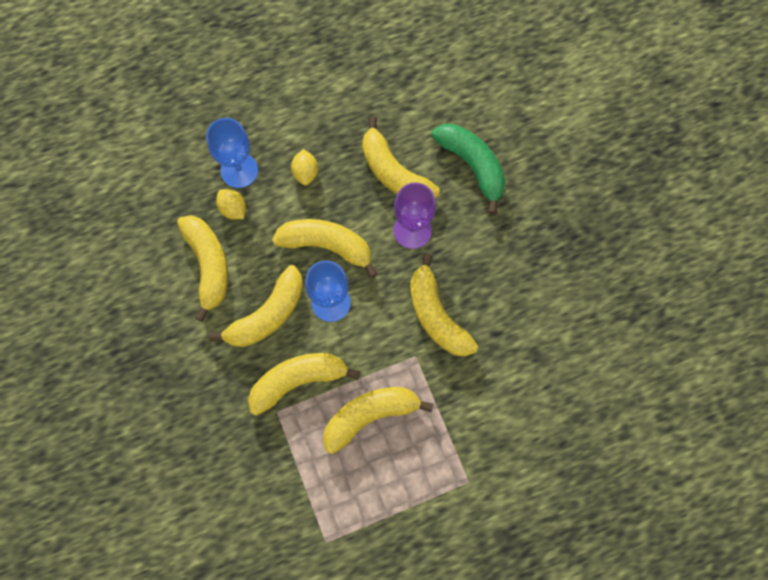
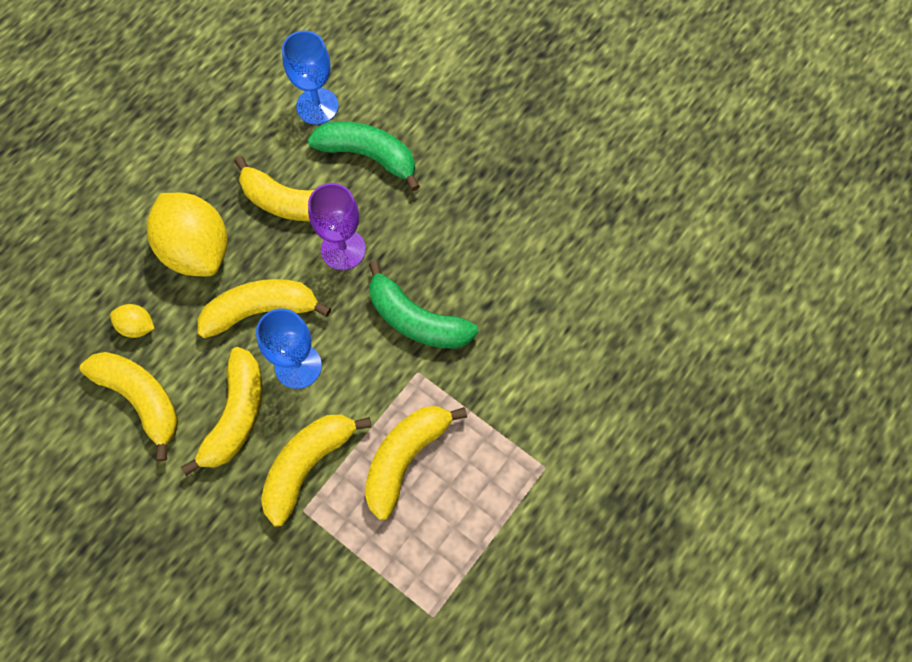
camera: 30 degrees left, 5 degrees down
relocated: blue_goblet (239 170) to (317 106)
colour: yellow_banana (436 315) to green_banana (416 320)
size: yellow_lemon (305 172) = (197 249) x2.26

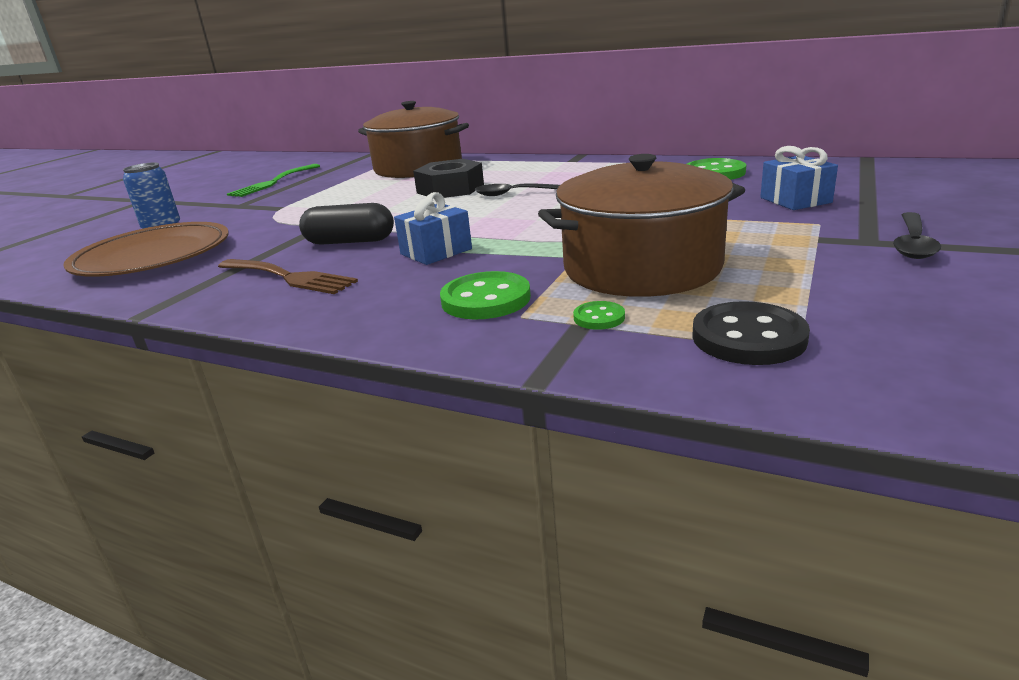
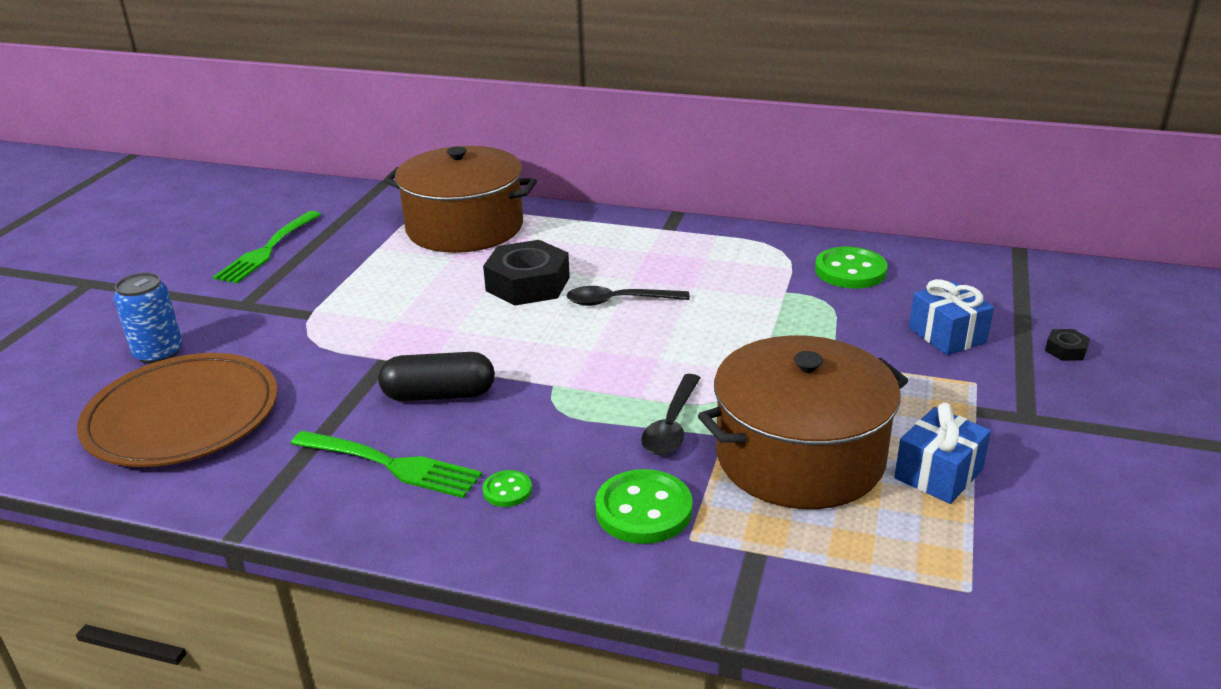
camera: 10 degrees left, 5 degrees up
missing: black_button (748 337)
appeared: black_nut (1066 350)
relocated: green_button (599 317) to (507 490); black_spoon (913 244) to (671 425); blue_gift (436 252) to (938 474)
colour: brown_fork (289 277) to green_fork (392 465)

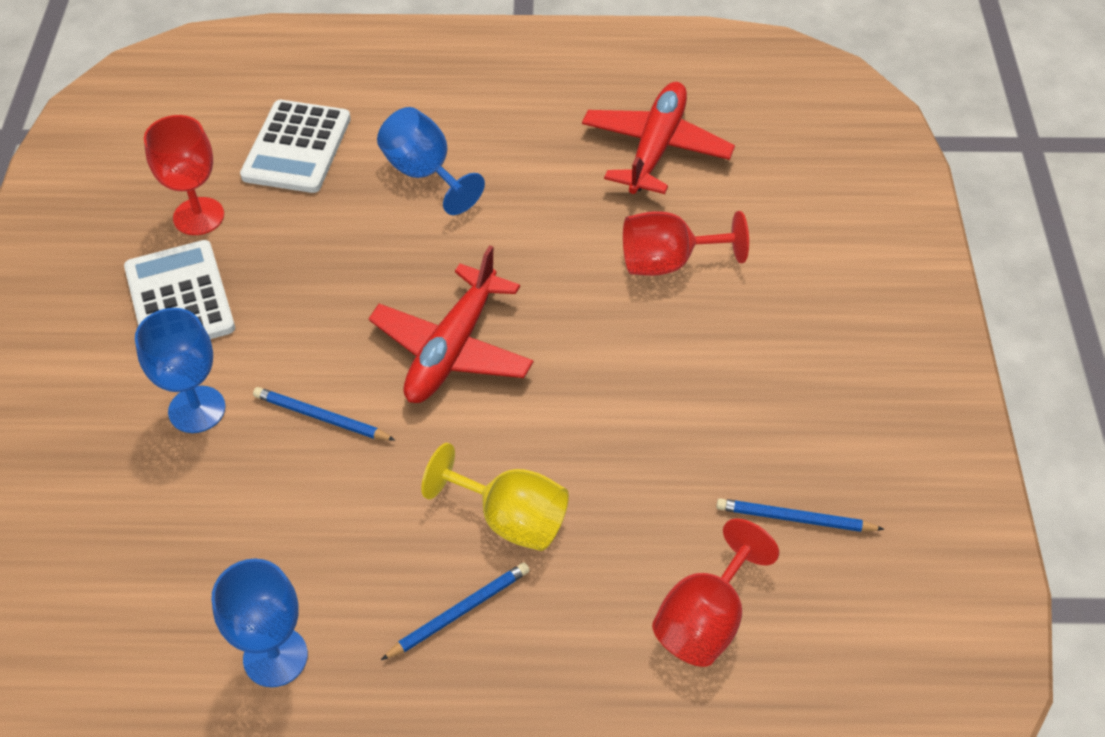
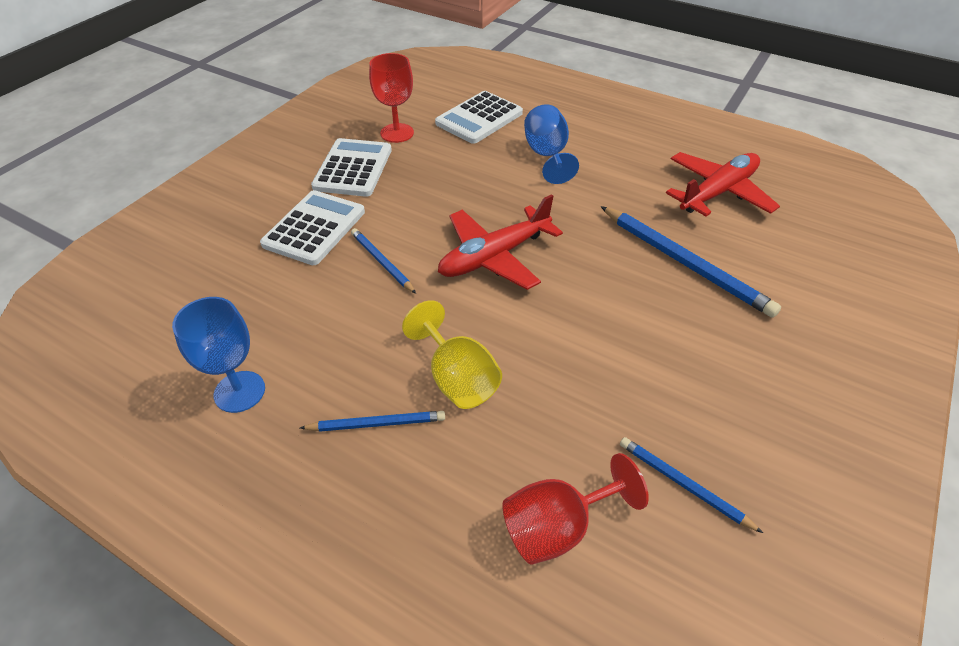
camera: 30 degrees right, 5 degrees down
exchanged: blue_goblet (197 409) to white_calculator (314 228); red_goblet (668 262) to blue_pencil (685 263)

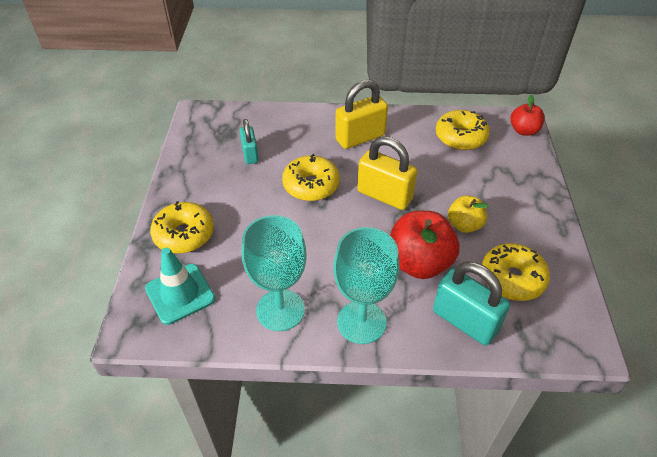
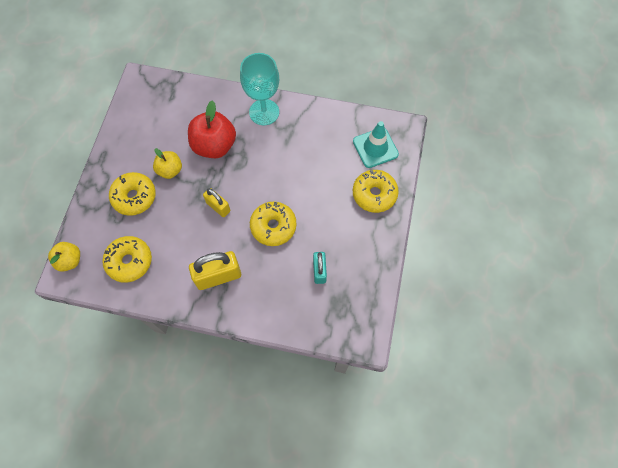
camera: 170 degrees left, 20 degrees up
missing: turquoise_goblet (280 310); turquoise_padlock (465 321)
relocated: yellow_donut (512 278) to (134 197)
colour: red_apple (523 131) to yellow_apple (70 260)
size: yellow_padlock (384 195) = (218 207) x0.61

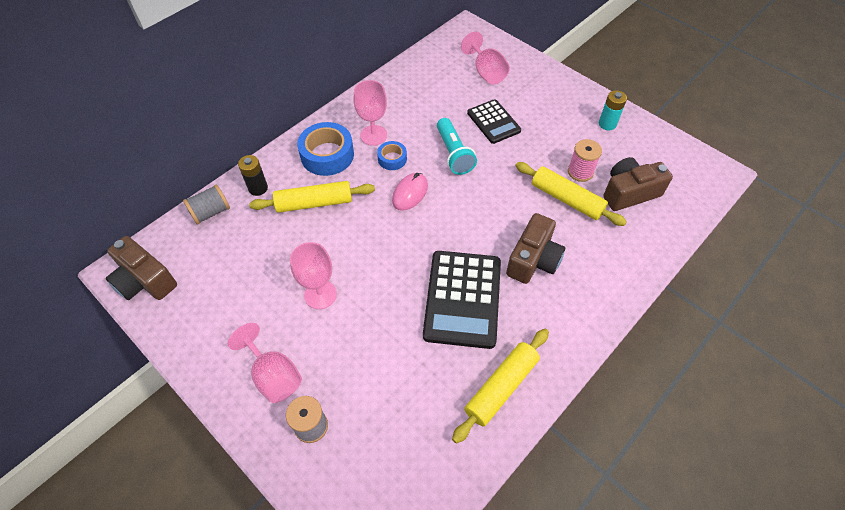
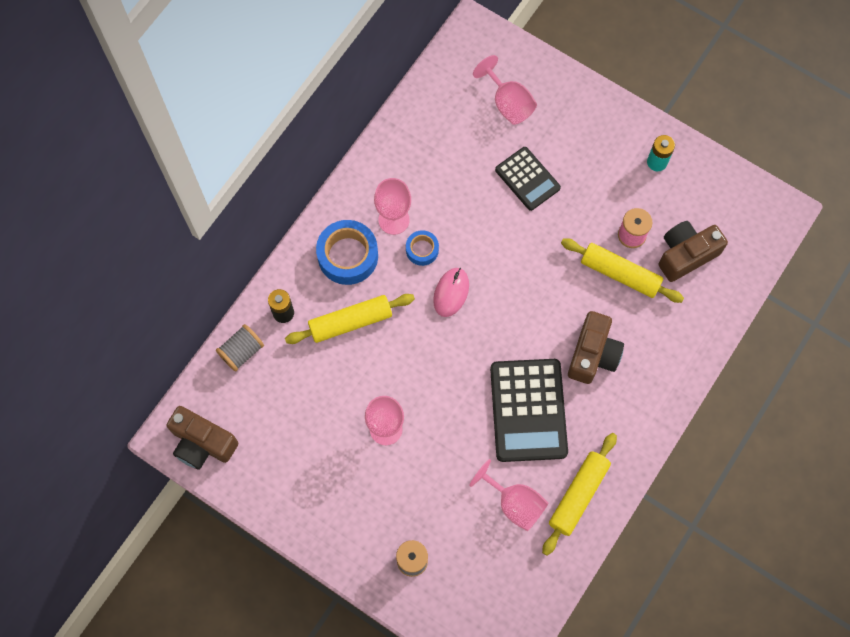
camera: 10 degrees left, 15 degrees up
missing: turquoise_flashlight (454 154)
relocated: pink_goblet (274 375) to (514 503)

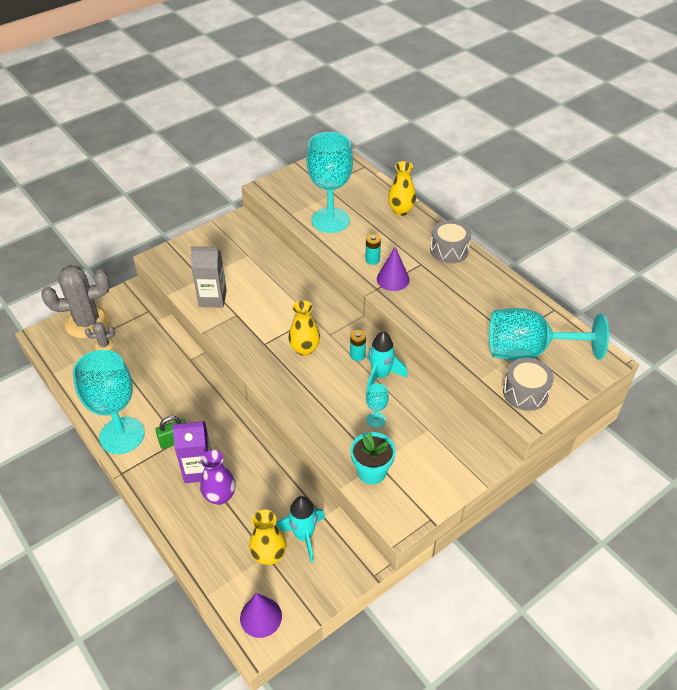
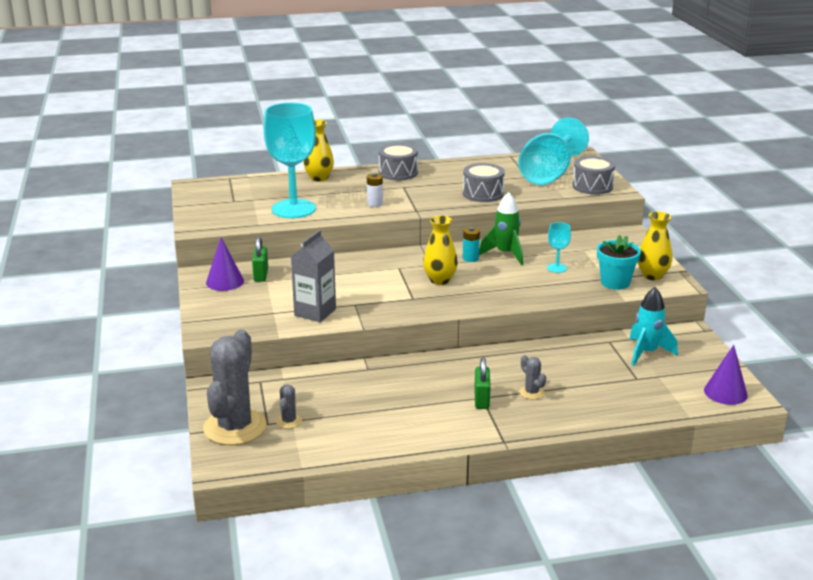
camera: 65 degrees left, 20 degrees down
missing: turquoise_goblet (122 435); purple_vase (220 496)
appeared: green_padlock (261 275); grey_drum (483 194)
relocated: purple_cone (393 279) to (225 282); yellow_vase (269 555) to (652 276)
exchanged: purple_carton (198 470) to grey_cactus (531 392)
colour: turquoise_battery (372 260) to white_battery (375 204); turquoise_rocket (381 376) to green_rocket (505 254)

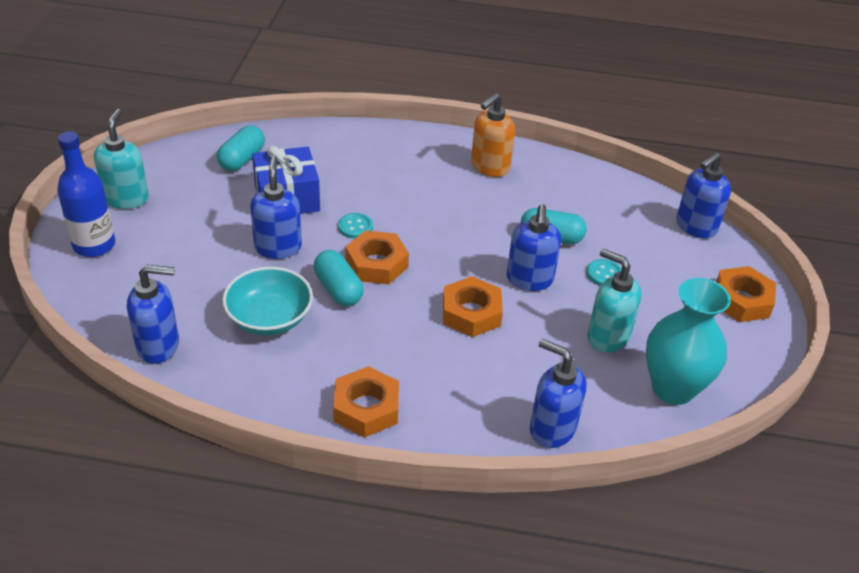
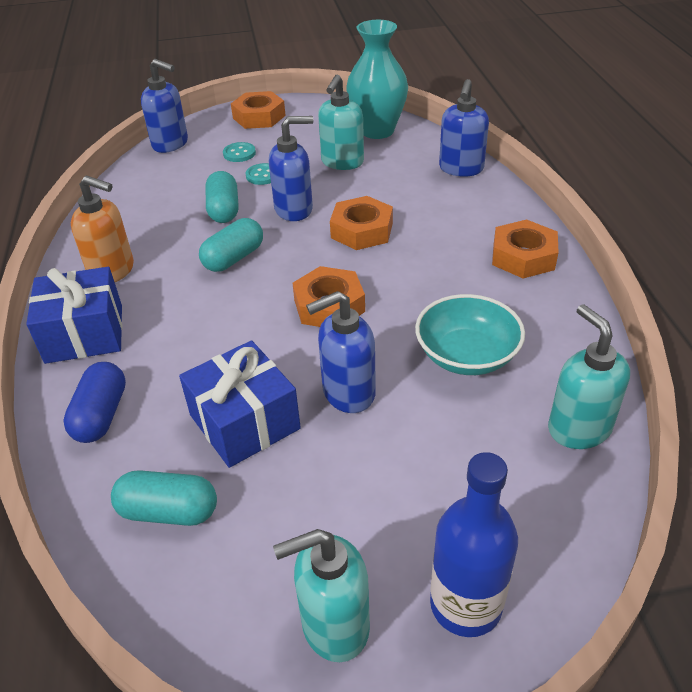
camera: 105 degrees left, 0 degrees up
appeared: blue_gift (84 334); blue_capsule (101 415)
relocated: turquoise_capsule (338 289) to (234 258); turquoise_button (355 227) to (239 153)
colour: blue_soap_dispenser (159 346) to turquoise_soap_dispenser (578 428)

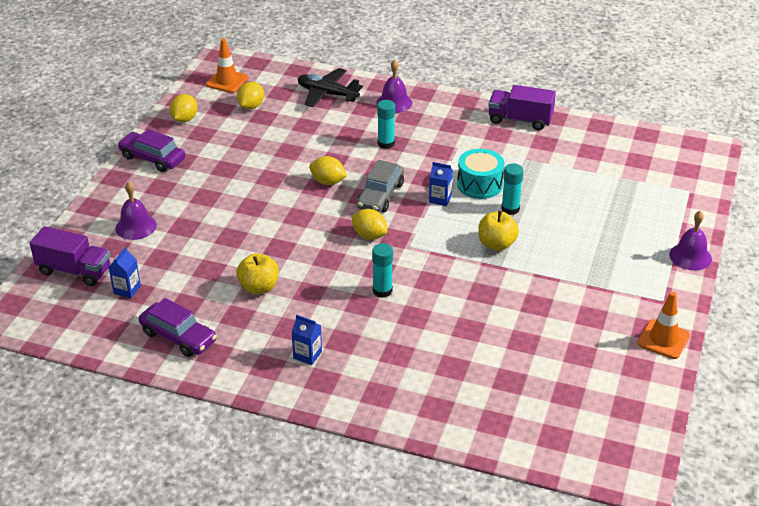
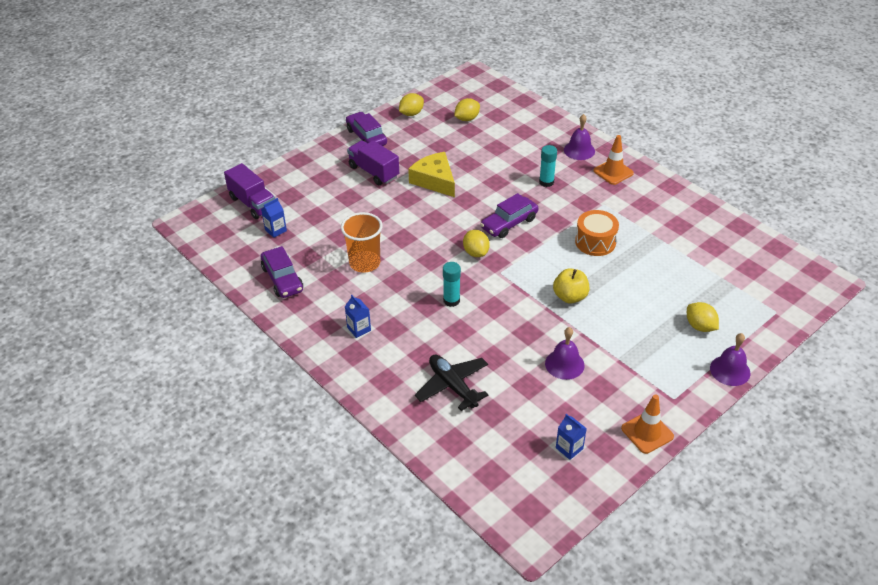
camera: 30 degrees right, 5 degrees up
missing: turquoise_glue_stick (510 209)
appeared: yellow_cheese (435 180)
relocated: purple_truck (520 120) to (374 172); black_plane (327 94) to (452 386); purple_bell (136 226) to (564 364); blue_carton (440 199) to (569 448); orange_traffic_cone (227 81) to (613 172); yellow_lemon (328 182) to (700 326)
exchanged: yellow_apple (259 287) to orange_cup (364 263)
colour: grey_car (380 196) to purple_car (509 223); turquoise_drum (479 185) to orange_drum (595 242)

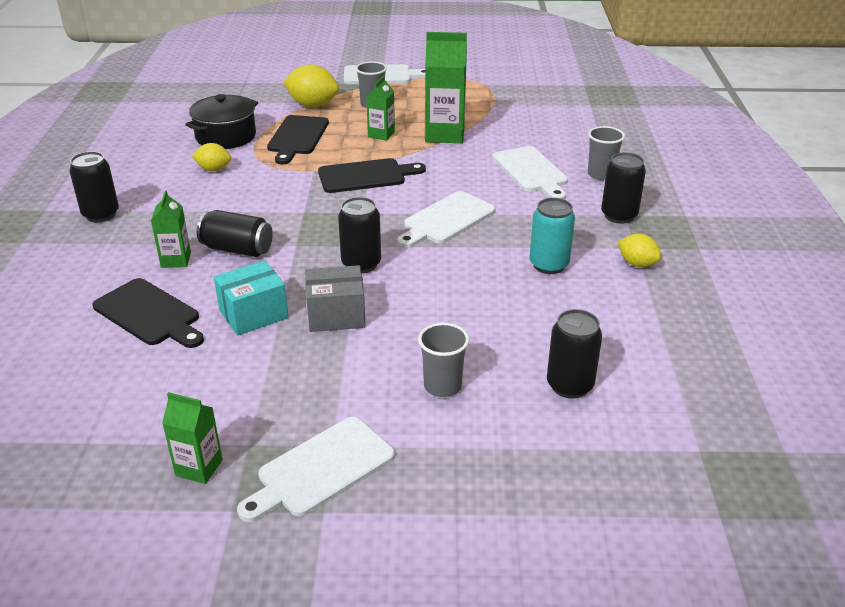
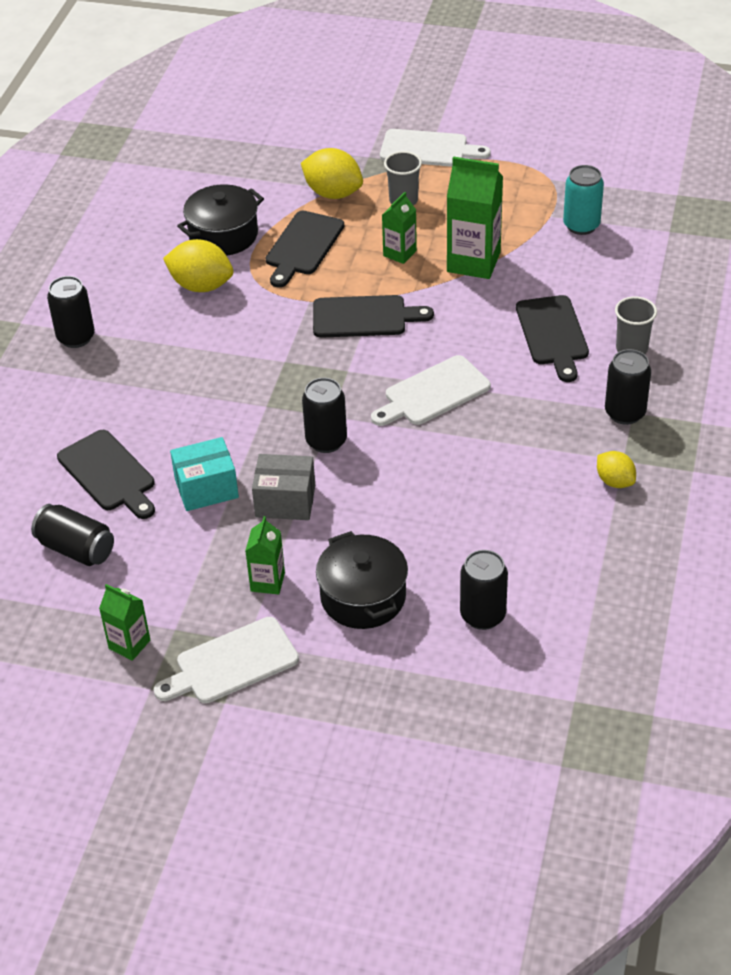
camera: 15 degrees right, 10 degrees up
relocated: black_can (237 249) to (76 549); green_carton (176 260) to (267 582); turquoise_can (549 265) to (581 225)
exchanged: grey_cup (442 386) to black_pot (363 597)
colour: white_cutting_board (531 171) to black_cutting_board (553 334)
size: yellow_lemon (213 169) = (201 286) x1.67

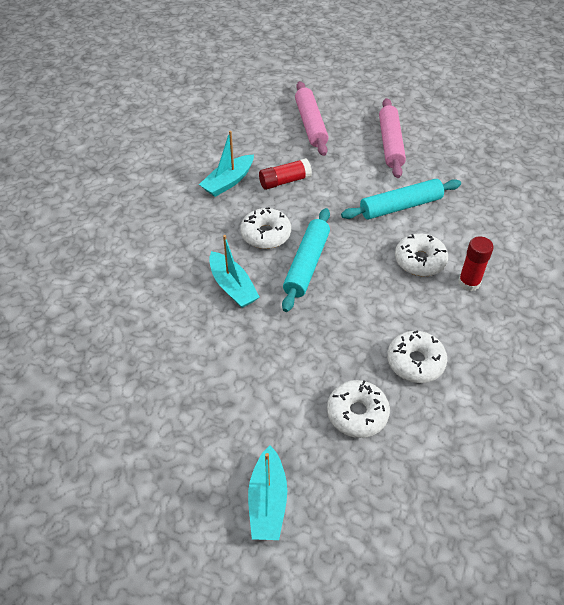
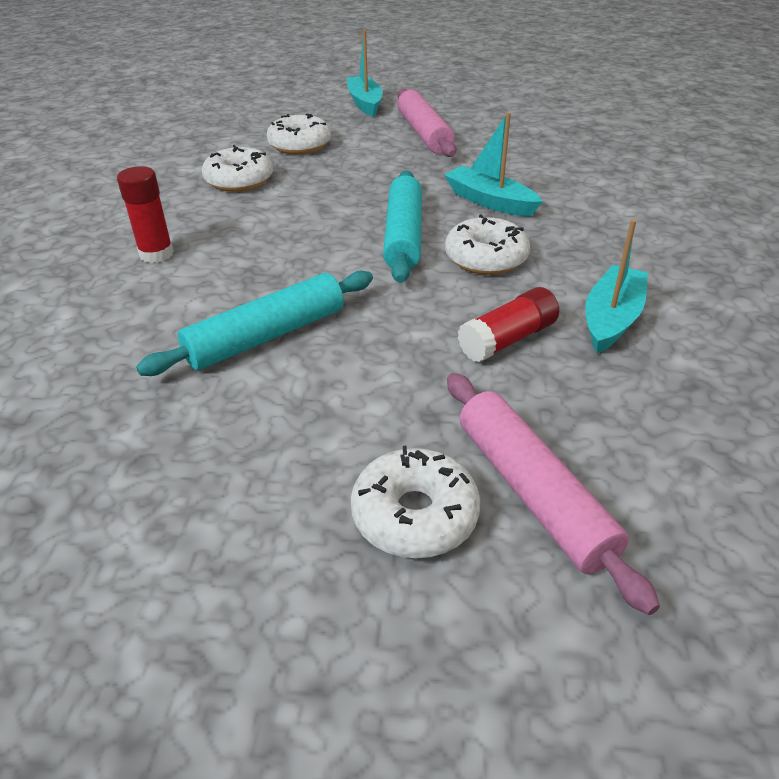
camera: 165 degrees right, 10 degrees down
relocated: white_donut (420 261) to (415 515); pink_rolling_pin (390 144) to (424 134)

